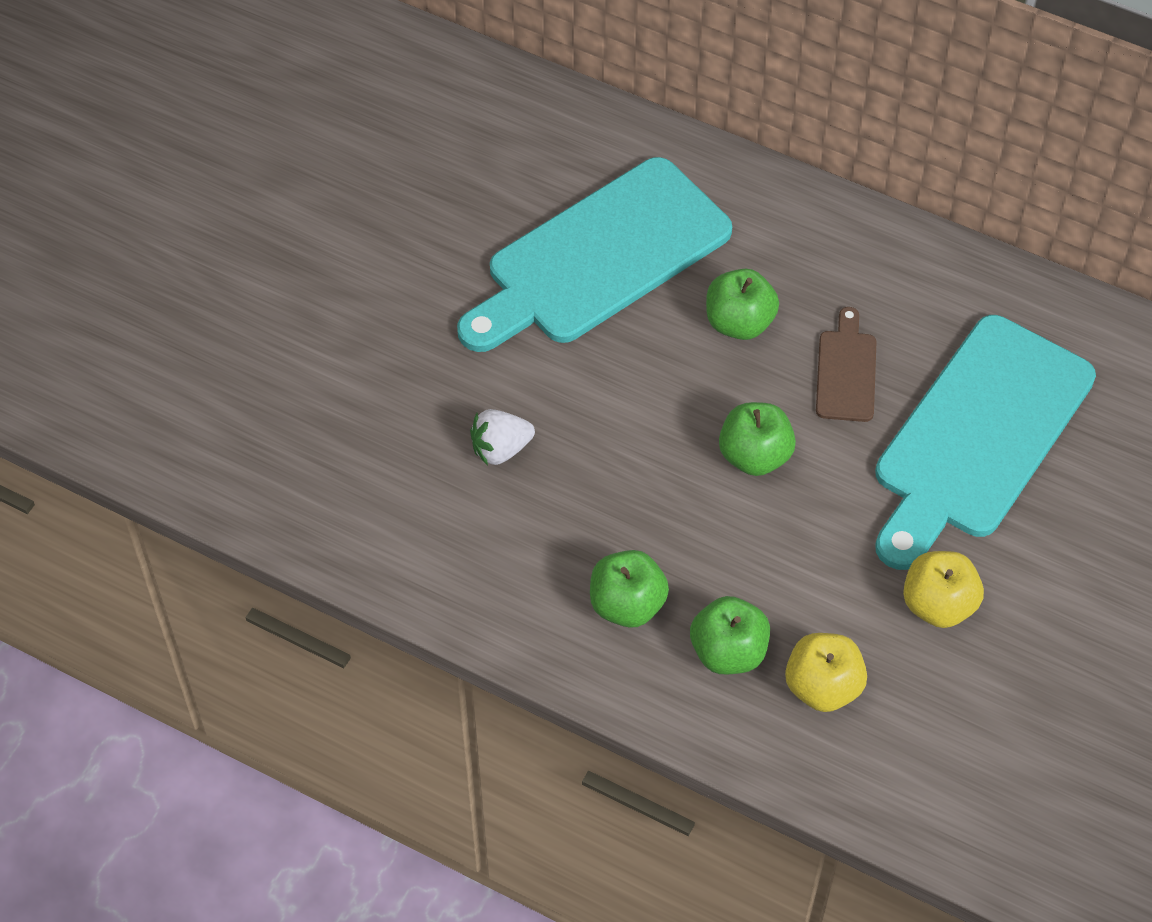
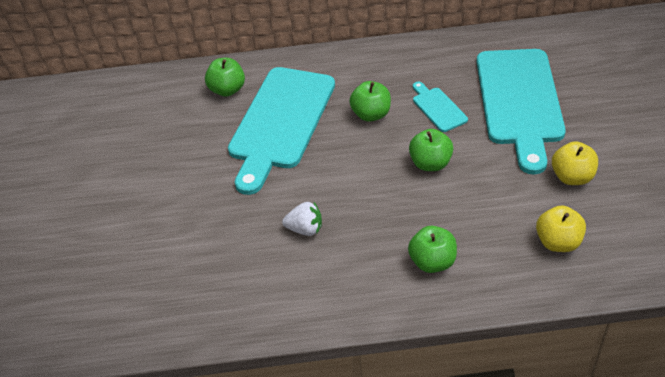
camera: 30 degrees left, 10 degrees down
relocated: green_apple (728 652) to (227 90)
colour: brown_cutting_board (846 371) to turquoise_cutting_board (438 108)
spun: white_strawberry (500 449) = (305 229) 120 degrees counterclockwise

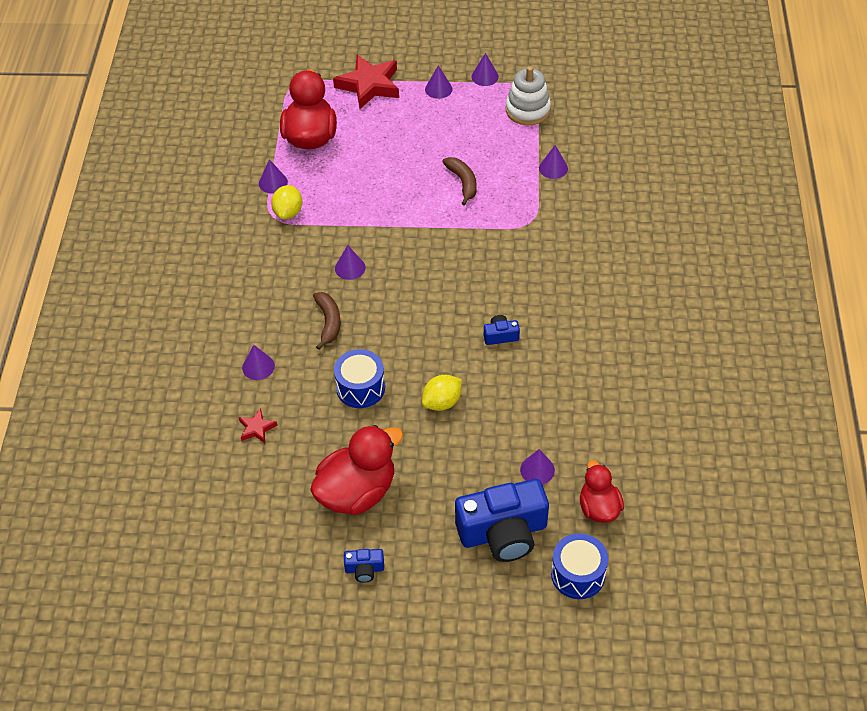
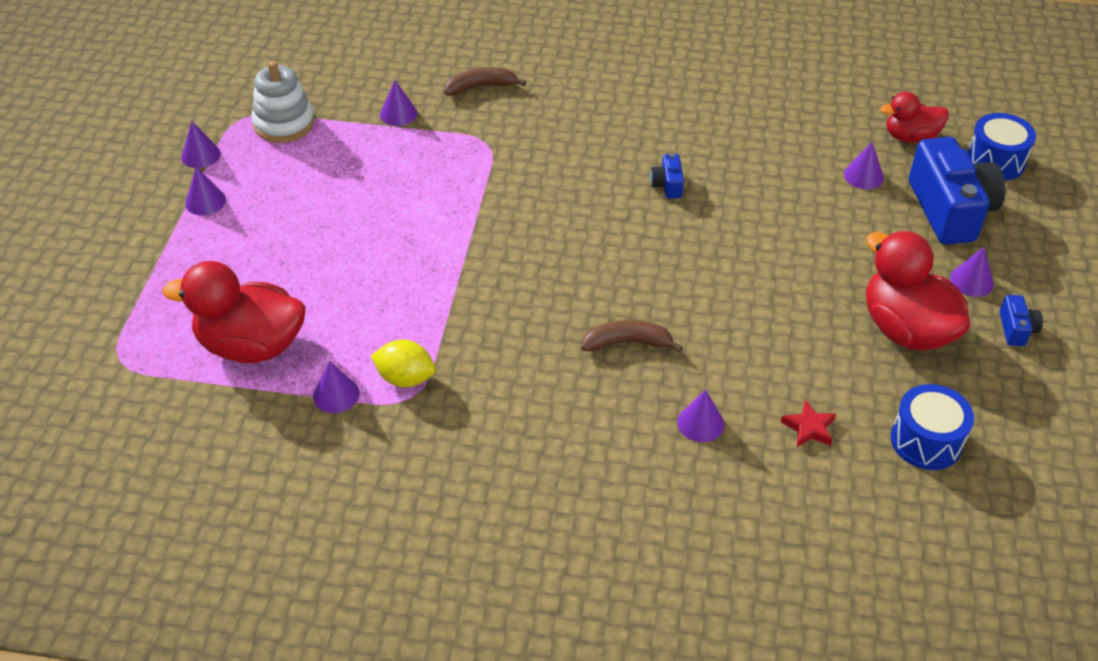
camera: 85 degrees left, 5 degrees down
missing: red_star (369 85); yellow_lemon (442 402)
relocated: brown_banana (463 182) to (480 87); blue_drum (360 388) to (926 441); purple_cone (350 268) to (971 281)

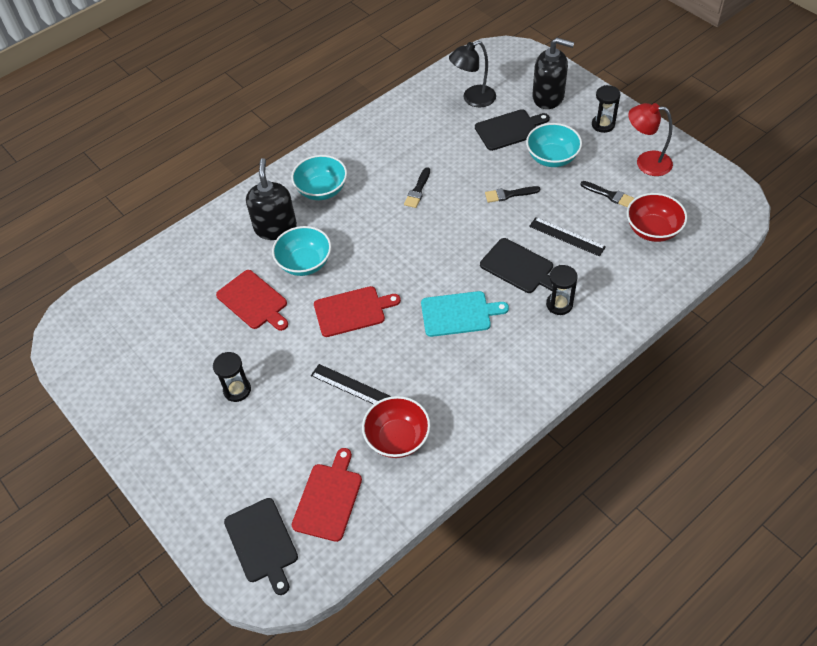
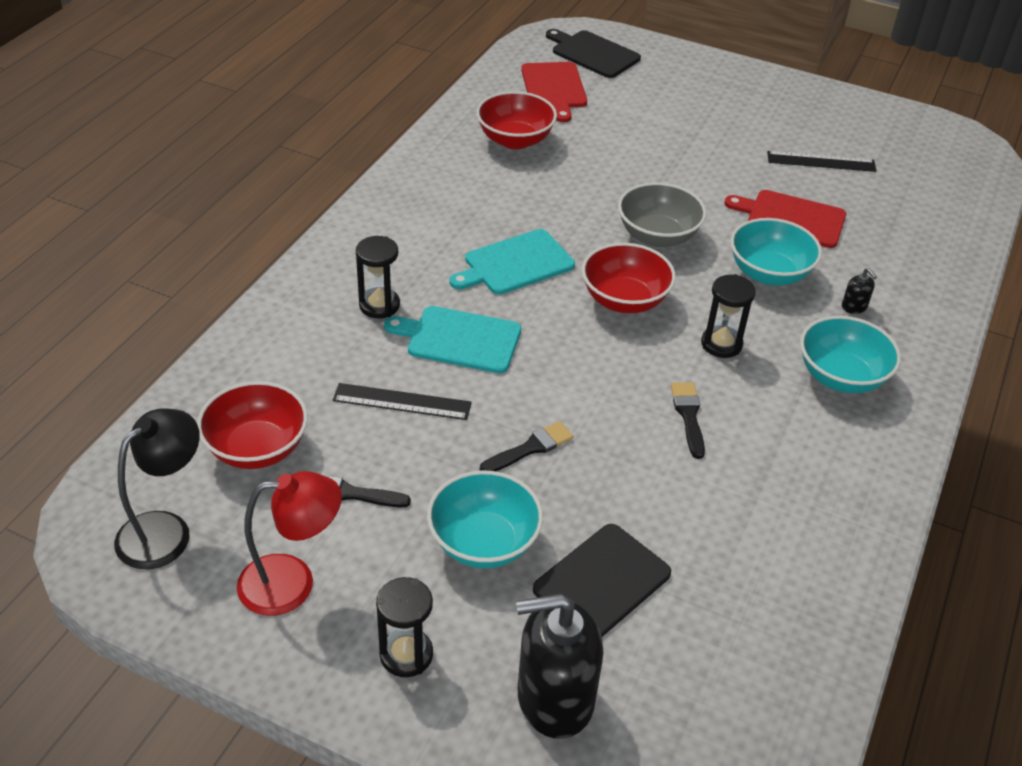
camera: 150 degrees right, 10 degrees down
appeared: red_bowl (624 300)
relocated: black_lamp (473 99) to (165 530); black_hourglass (237 390) to (721 344); black_ruler (351 386) to (821 162)
exchanged: red_cutting_board (352 311) to grey_bowl (657 236)
colour: black_cutting_board (519 267) to turquoise_cutting_board (459 339)
size: black_soap_dispenser (275 228) = (854 307) x0.40

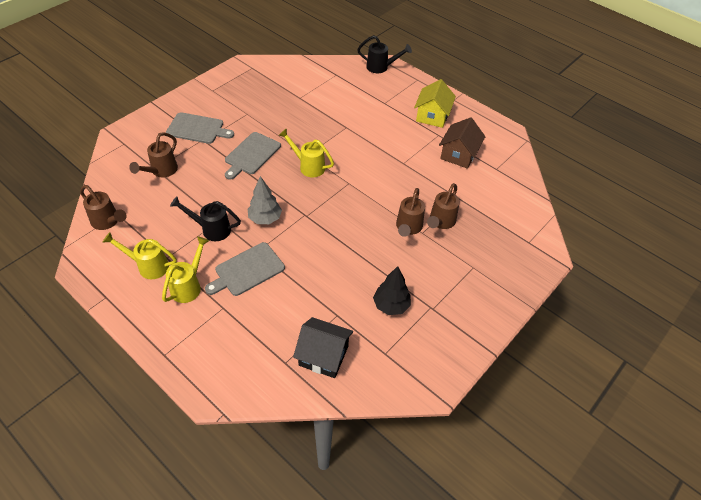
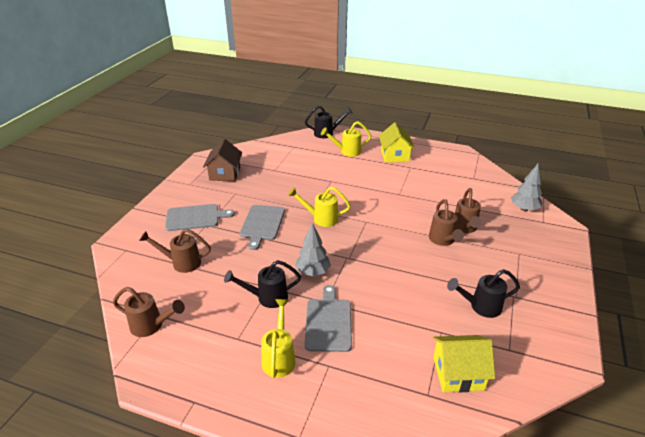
camera: 20 degrees left, 15 degrees down
appeared: grey_tree (524 209)
relocated: brown_house (458 154) to (225 174); yellow_watering_can (148 266) to (347 151)
exchanged: black_tree (391 305) to black_watering_can (480 307)
colour: black_house (323 356) to yellow_house (458 373)
spun: brown_watering_can (161 171) = (181 263) 90 degrees clockwise; grey_cutting_board (247 270) = (328 322) 150 degrees clockwise

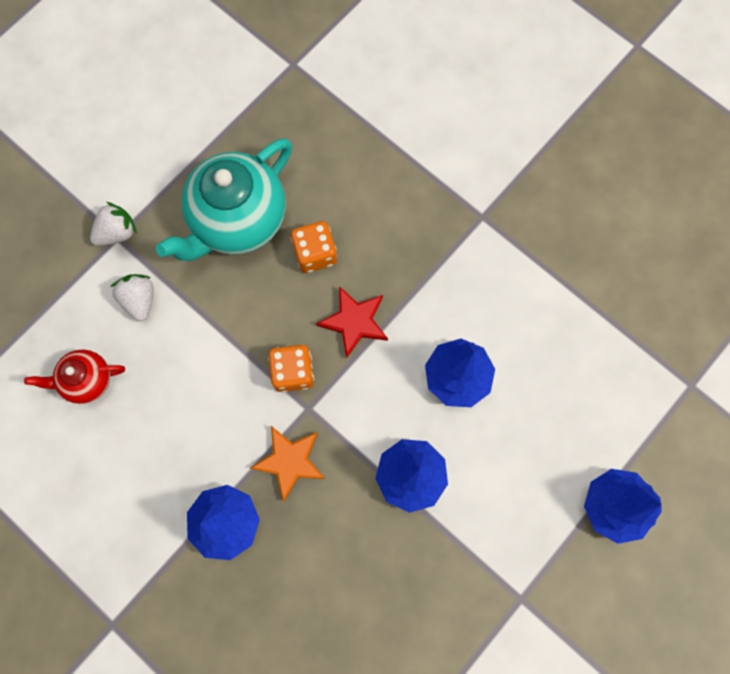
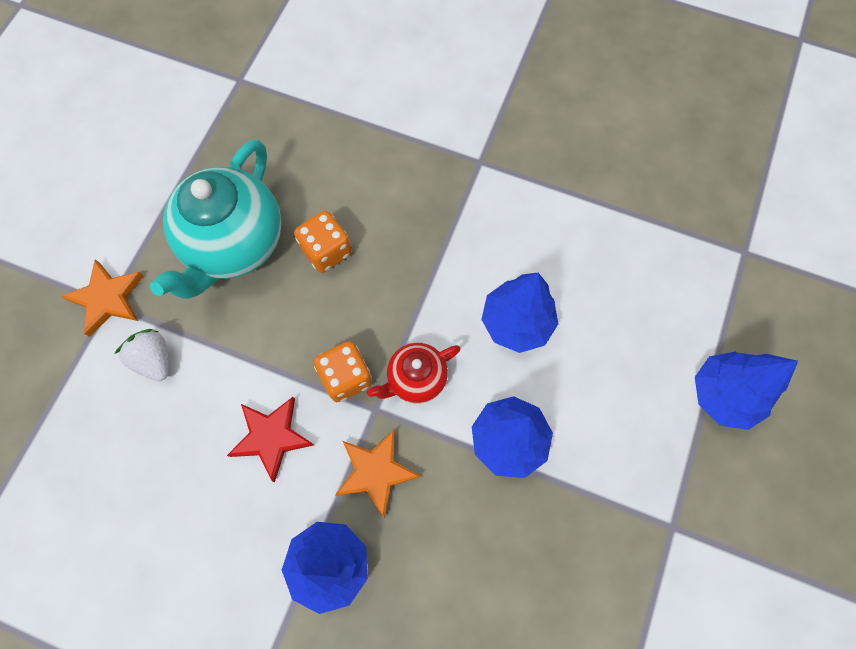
camera: 20 degrees left, 5 degrees down
relocated: red_star (354 322) to (271 437); red_teapot (87 380) to (416 379)
exchanged: white_strawberry (117 232) to orange_star (107 298)

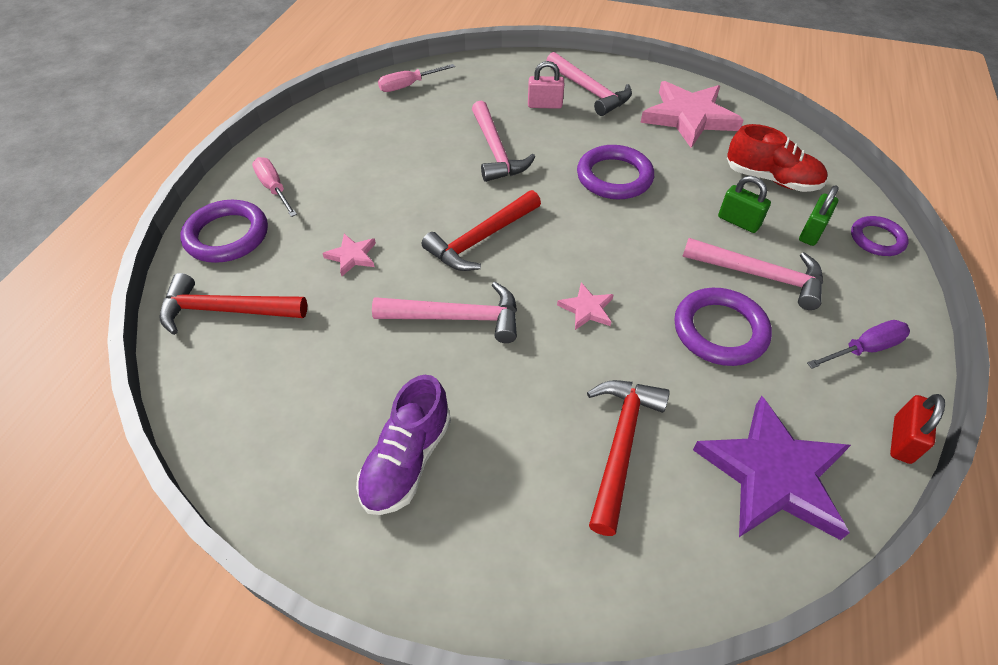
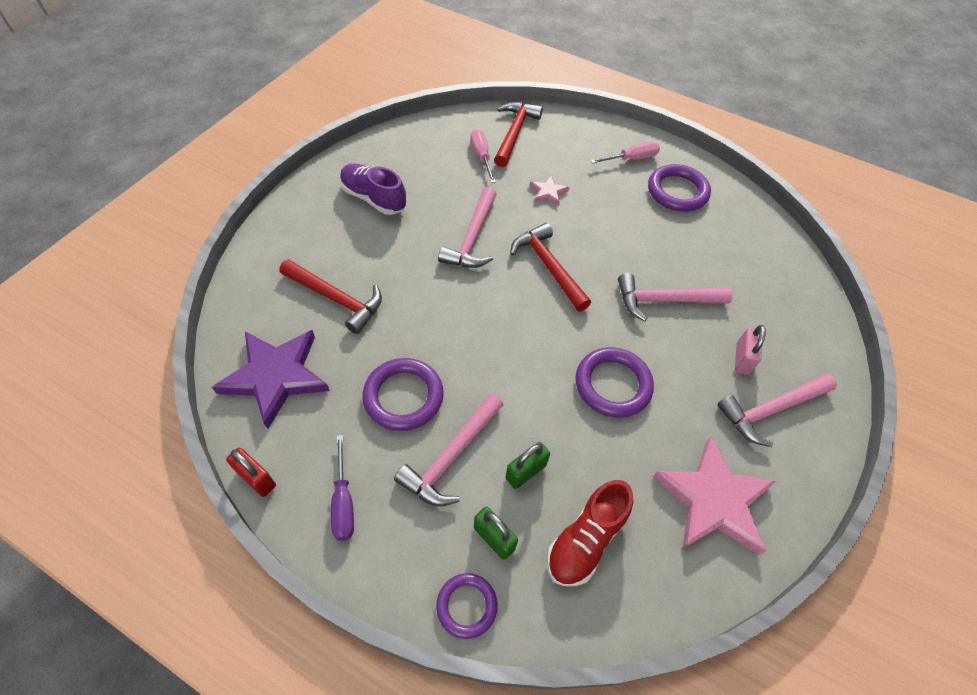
camera: 100 degrees right, 5 degrees up
missing: pink_star (586 309)
relocated: pink_screwdriver (408 86) to (481 156); purple_ring (227 236) to (677 192)

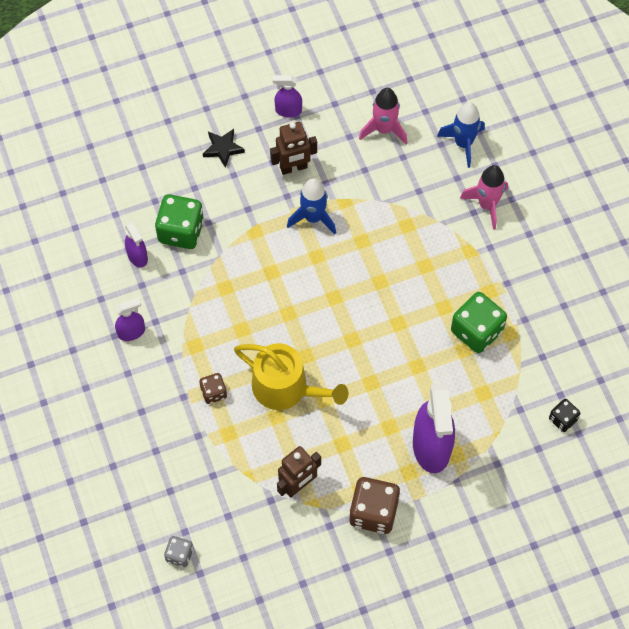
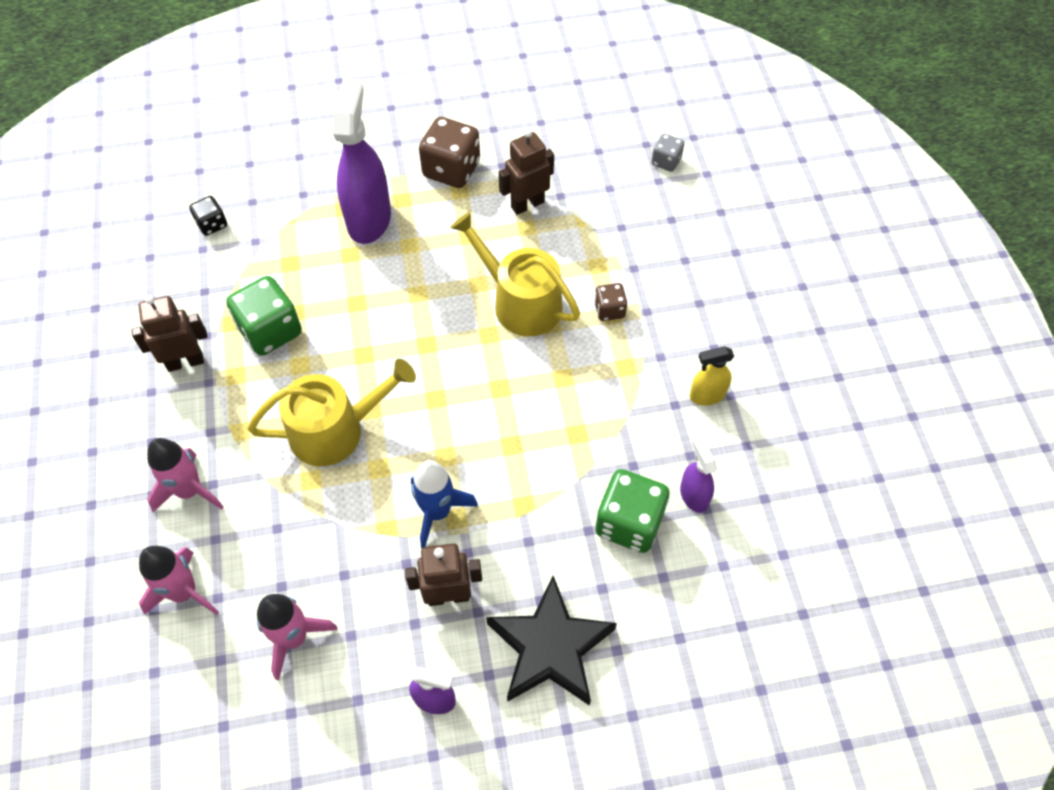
camera: 170 degrees left, 5 degrees down
appeared: brown_robot (185 362); yellow_watering_can (335 430)
colour: blue_rocket (463 143) to pink_rocket (184 592); purple_spray_bottle (131 332) to yellow_spray_bottle (707 395)
size: black_star (223 149) = (550 647) x1.96

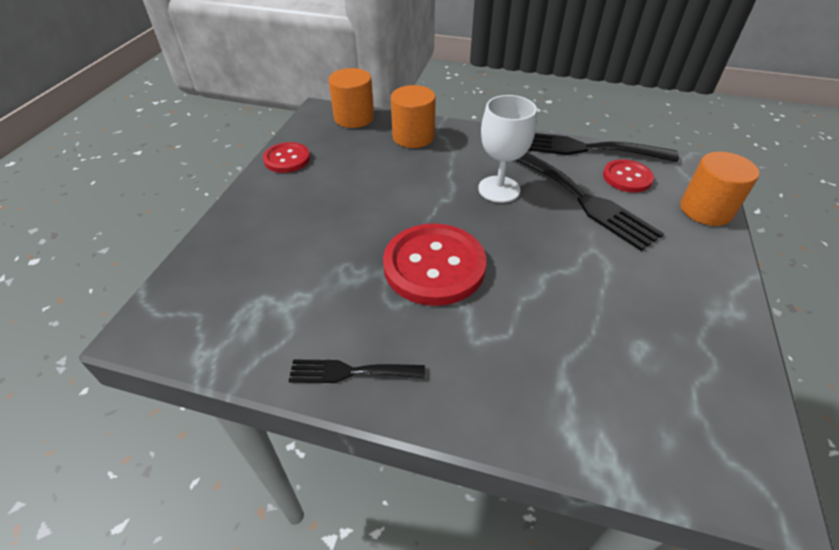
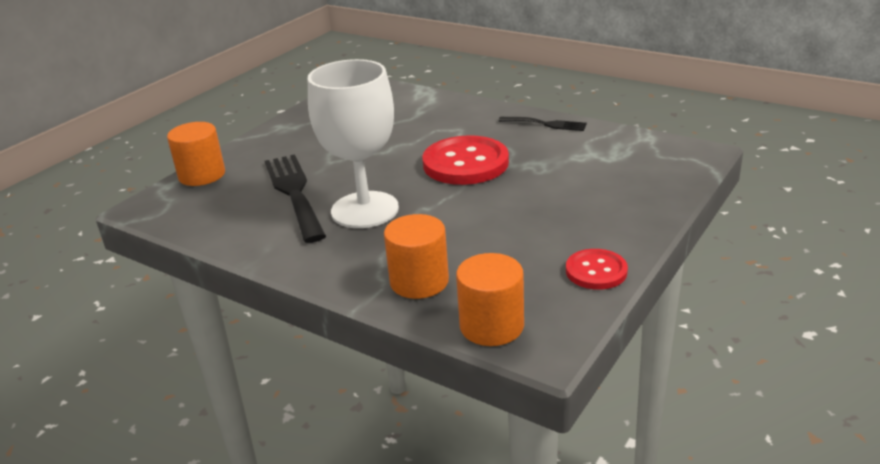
camera: 160 degrees left, 15 degrees down
missing: black_fork (583 148); red_button (627 177)
size: white_goblet (499 189) = (365 210) x1.52

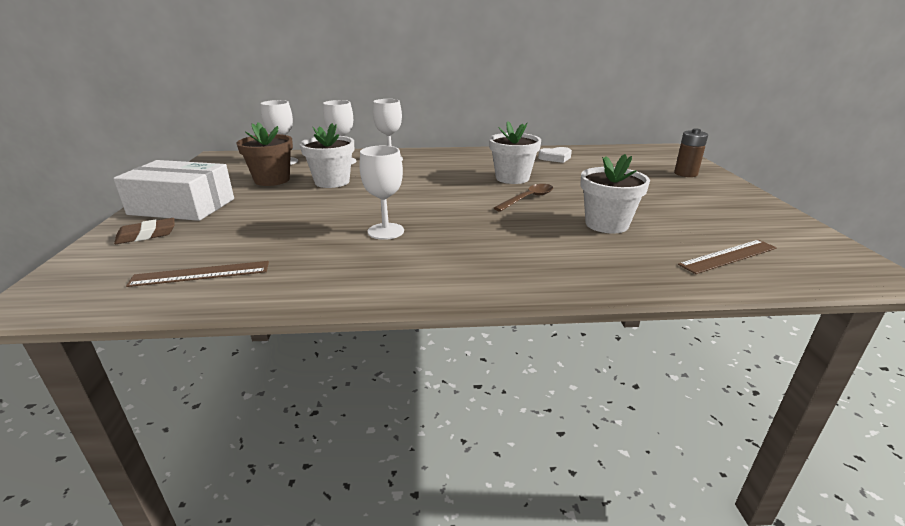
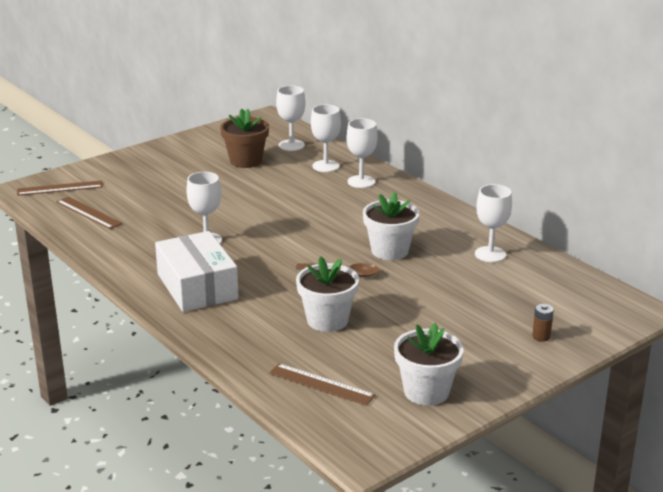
camera: 55 degrees right, 0 degrees up
missing: brown_eraser (146 235)
appeared: brown_ruler (60 188)
relocated: white_box (182 207) to (197 286); white_flower_pot (332 182) to (426 391)
exchanged: white_heart (555 158) to white_goblet (490 254)
size: brown_battery (685 174) = (541 336) x0.64

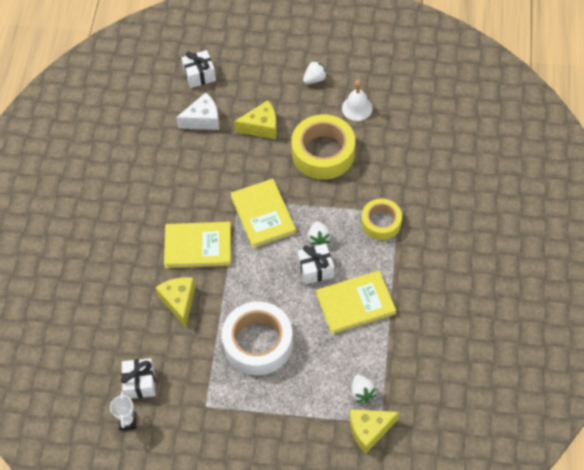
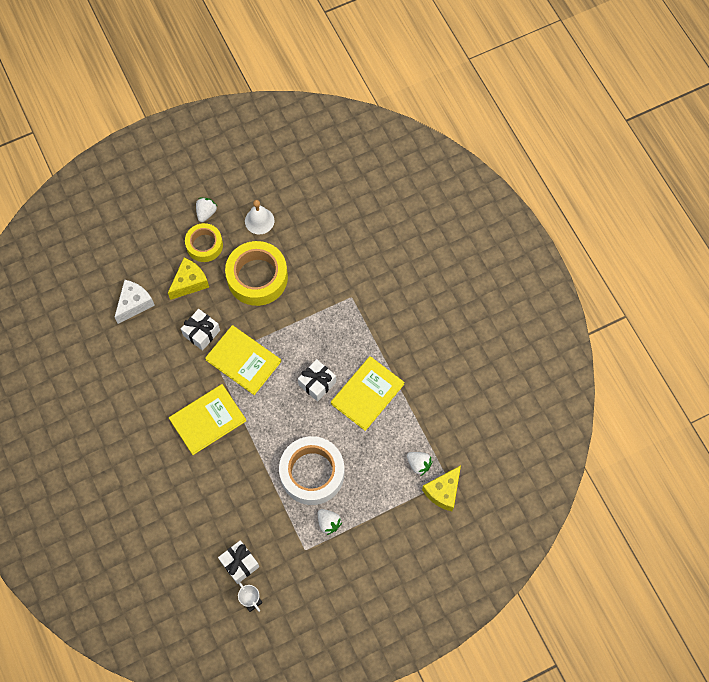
camera: 35 degrees left, 10 degrees up
missing: yellow_cheese (179 302)
relocated: white_gift (199 75) to (201 333); yellow_tape (381 222) to (204 245); white_strawberry (318 238) to (328 523)

